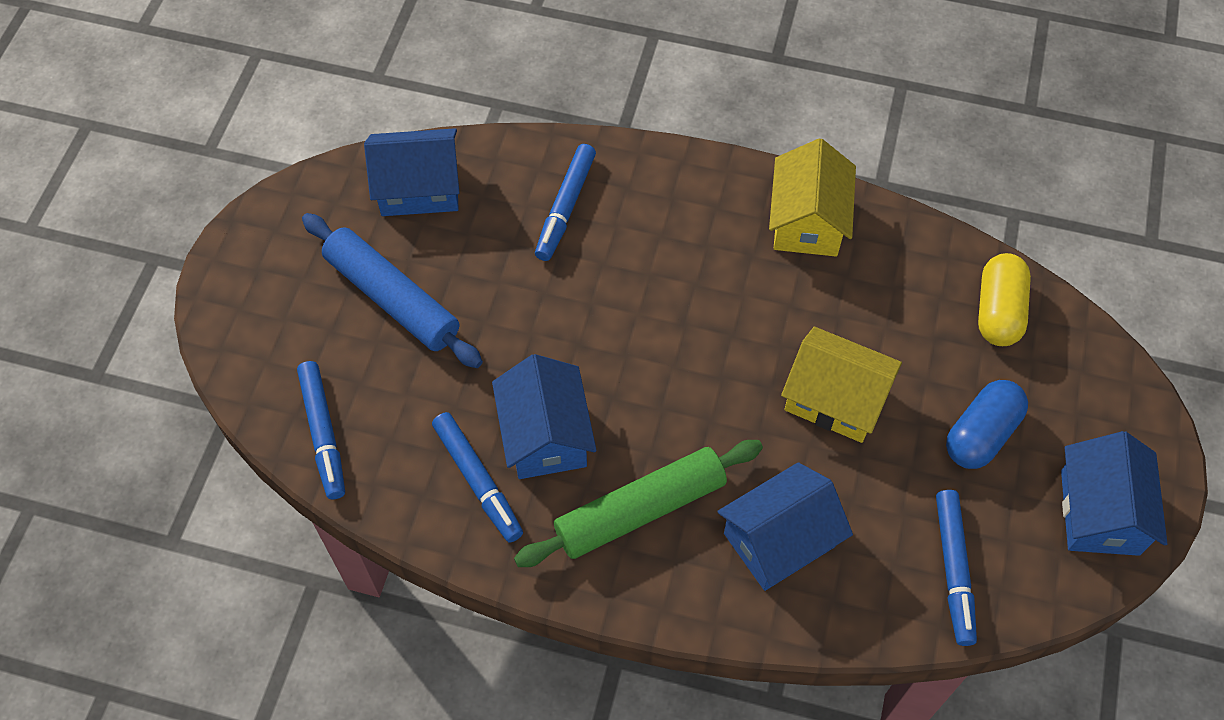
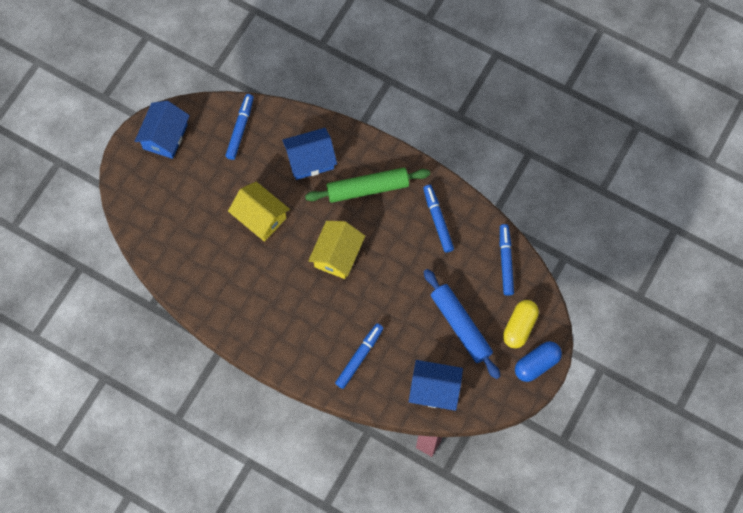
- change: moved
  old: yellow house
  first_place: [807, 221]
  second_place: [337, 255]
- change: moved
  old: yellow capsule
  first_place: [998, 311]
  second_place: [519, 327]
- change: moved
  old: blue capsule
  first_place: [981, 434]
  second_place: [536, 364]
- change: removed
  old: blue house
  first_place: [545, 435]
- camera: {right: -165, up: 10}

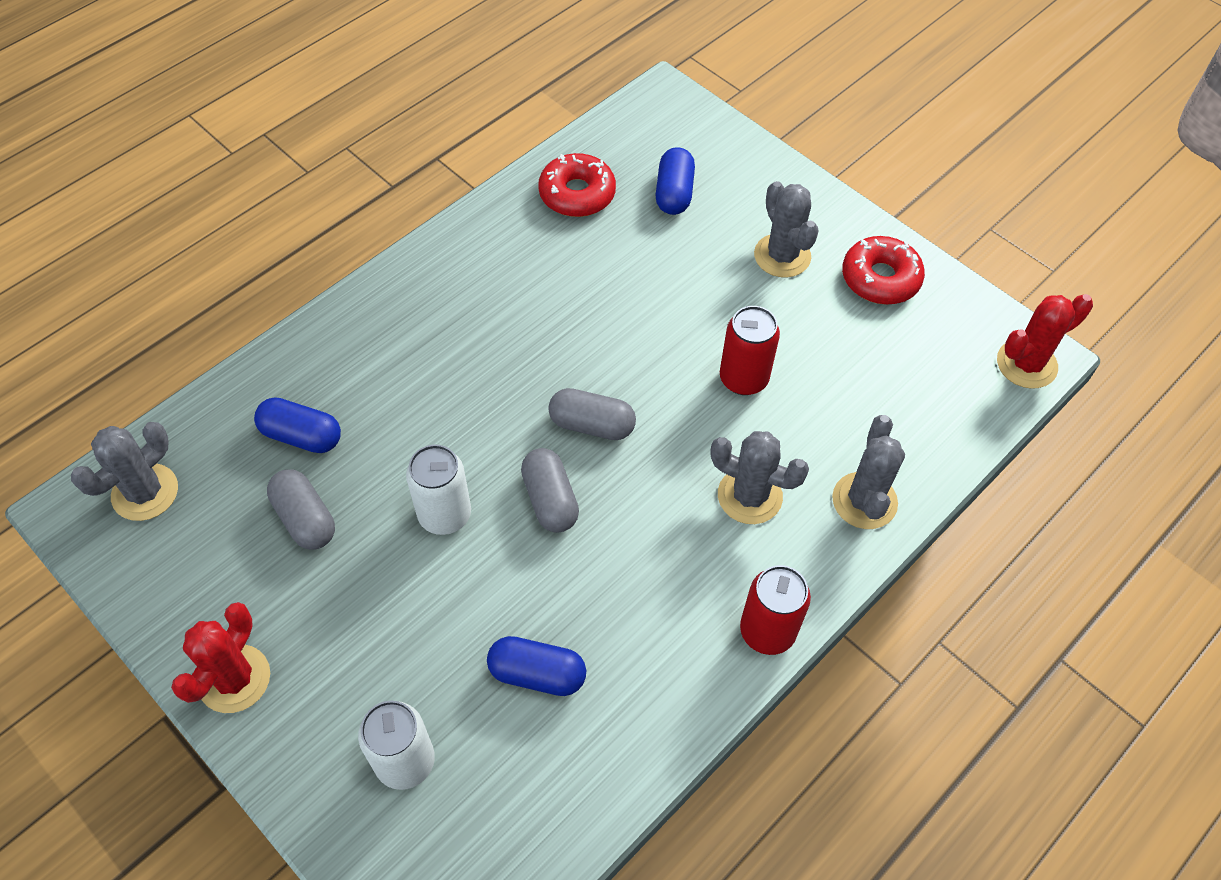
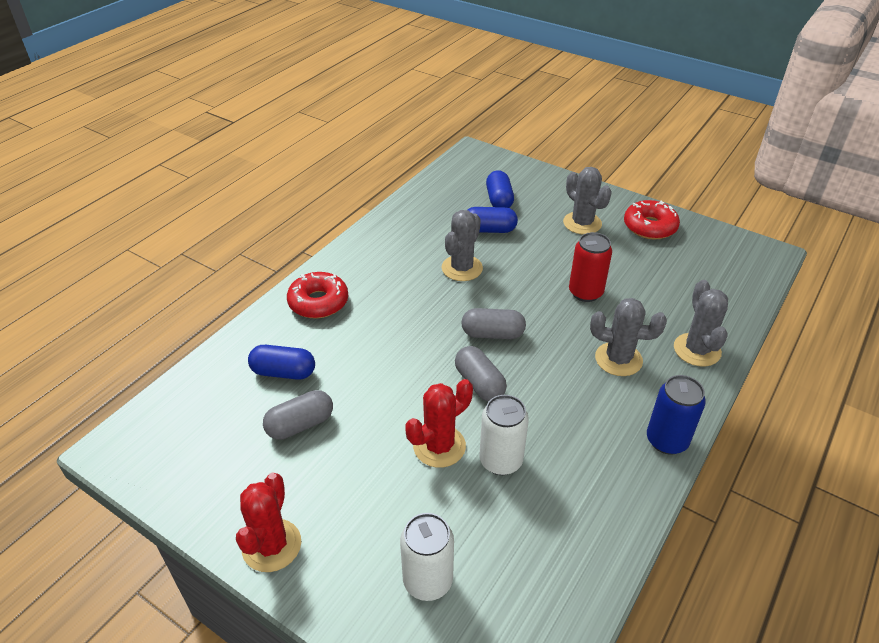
- change: turned
  old: grey capsule
  first_place: [305, 519]
  second_place: [300, 425]
  degrees: -75
- change: moved
  old: red donut
  first_place: [577, 194]
  second_place: [318, 302]
- change: moved
  old: red cactus
  first_place: [1026, 364]
  second_place: [439, 446]
- change: moved
  old: grey cactus
  first_place: [145, 492]
  second_place: [462, 268]
- change: moved
  old: blue capsule
  first_place: [537, 674]
  second_place: [489, 230]
- change: moved
  old: white can
  first_place: [444, 515]
  second_place: [500, 461]
- change: recoloured
  old: red can
  new: blue can
  first_place: [767, 631]
  second_place: [666, 440]
- camera: {right: -10, up: -15}

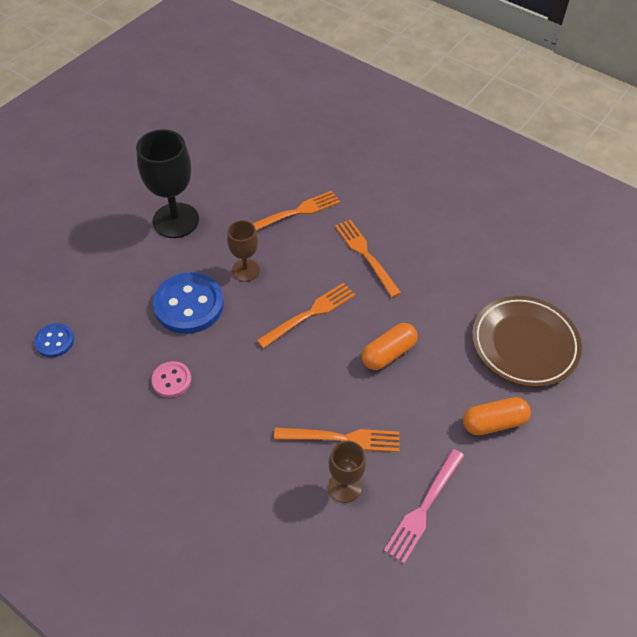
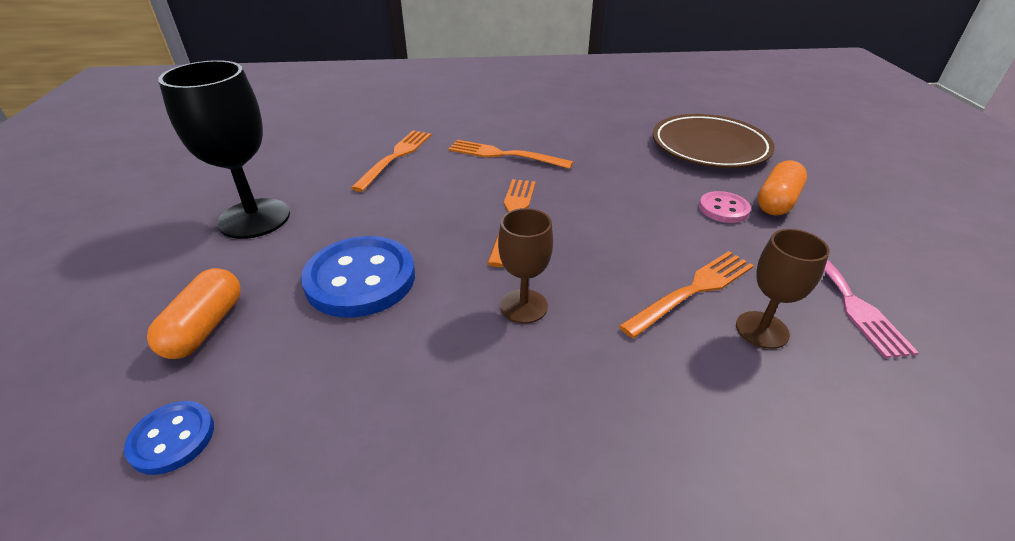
- change: moved
  old: orange capsule
  first_place: [388, 353]
  second_place: [205, 327]
- change: moved
  old: brown goblet
  first_place: [245, 270]
  second_place: [523, 306]
- change: moved
  old: pink button
  first_place: [171, 380]
  second_place: [723, 209]
- camera: {right: -40, up: -15}

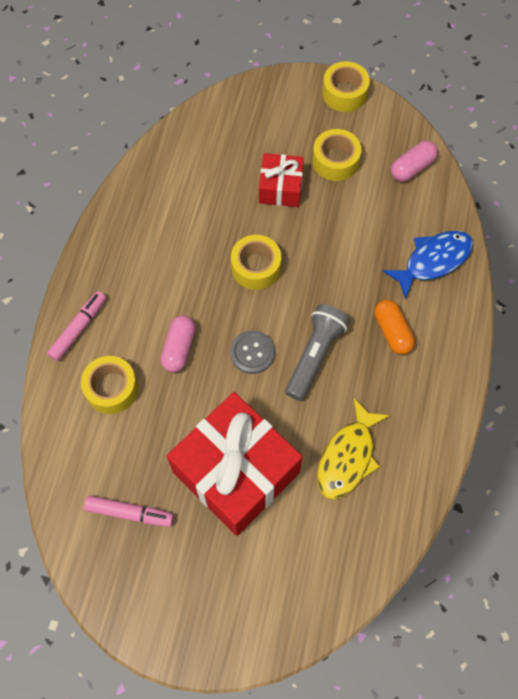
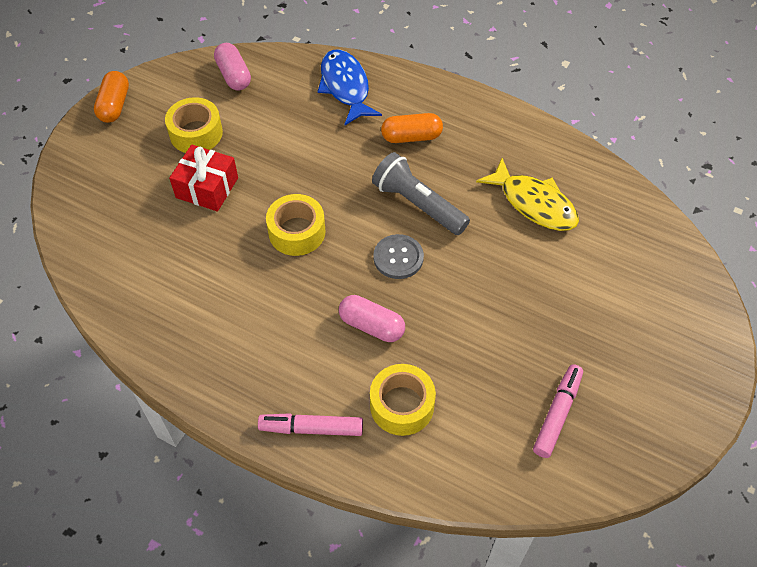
- change: replaced
  old: yellow tape
  new: orange capsule
  first_place: [344, 93]
  second_place: [114, 105]
- change: turned
  old: pink marker
  first_place: [78, 329]
  second_place: [311, 428]
  degrees: -45
- change: removed
  old: red gift
  first_place: [236, 471]
- camera: {right: -75, up: -10}

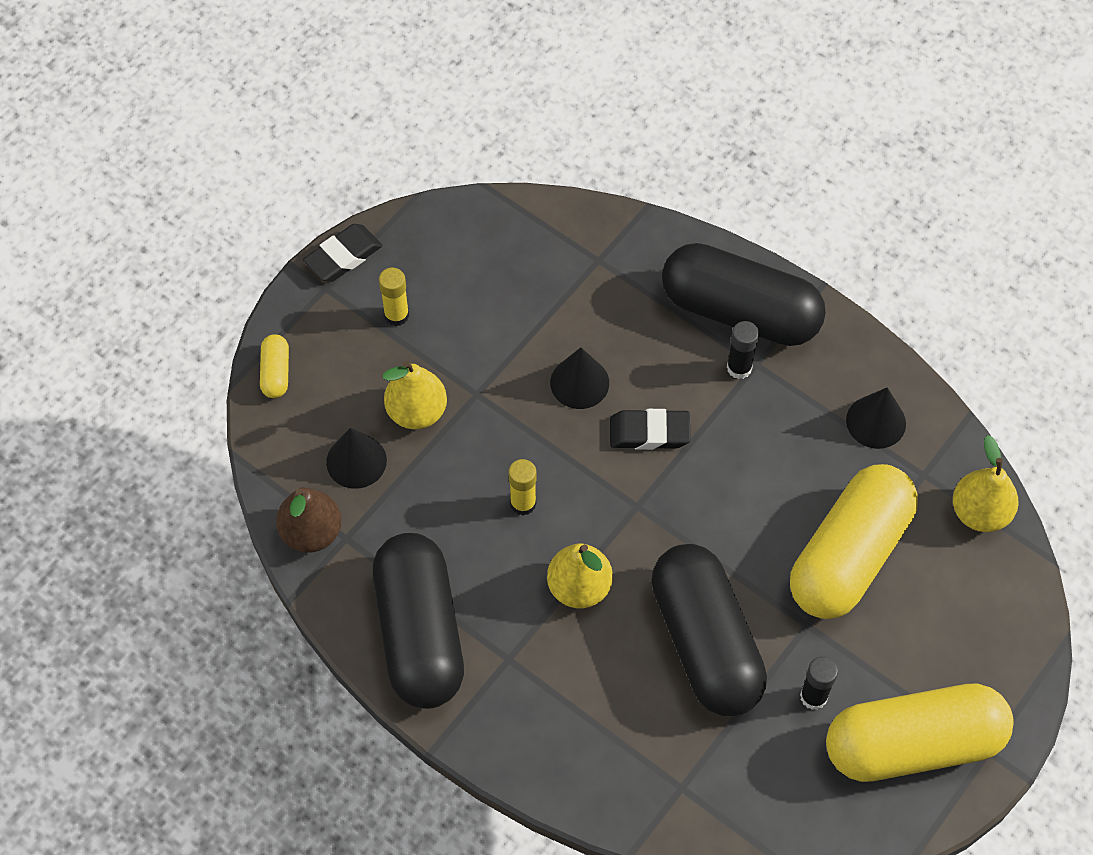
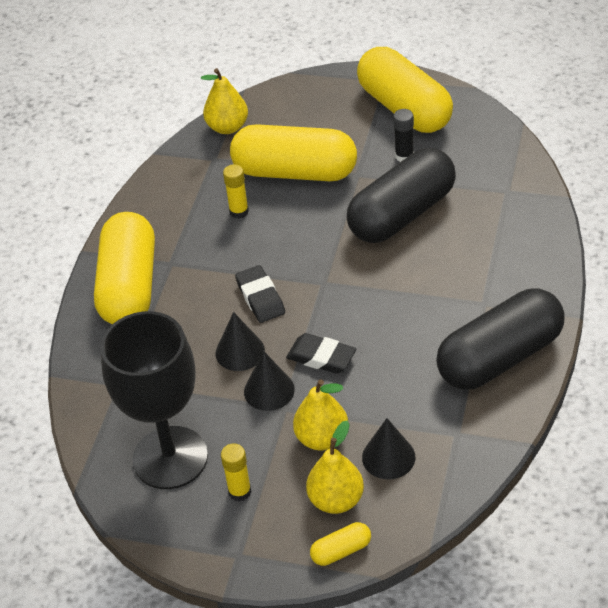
- change: recoloured
  old: black capsule
  new: yellow capsule
  first_place: [740, 311]
  second_place: [129, 286]
- change: added
  new: black goblet
  second_place: [170, 458]
- change: moved
  old: yellow glue stick
  first_place: [523, 503]
  second_place: [239, 211]
- change: moved
  old: black cone
  first_place: [876, 422]
  second_place: [269, 390]
- change: moved
  old: black eraser
  first_place: [343, 256]
  second_place: [321, 357]
- change: moved
  old: yellow pear
  first_place: [579, 587]
  second_place: [336, 500]
- change: removed
  old: brown pear
  first_place: [311, 532]
- change: removed
  old: black glue stick
  first_place: [739, 368]
- camera: {right: -110, up: -15}

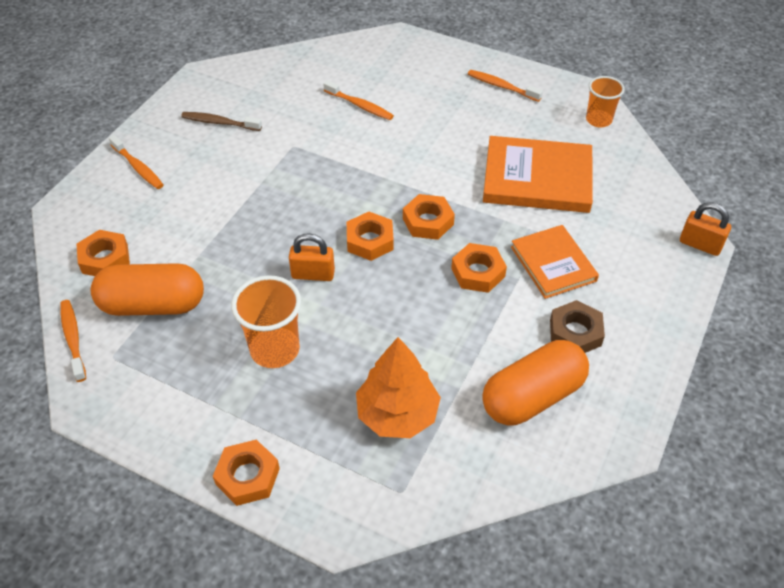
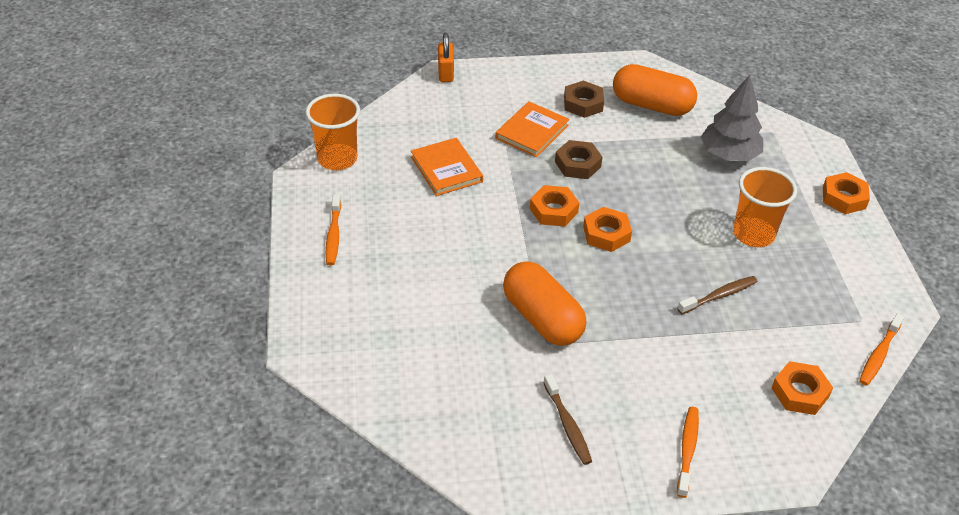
- change: resized
  old: orange cup
  first_place: [598, 120]
  second_place: [337, 159]
  factor: 1.51
- change: resized
  old: orange book
  first_place: [537, 178]
  second_place: [446, 169]
  factor: 0.65
- change: moved
  old: orange capsule
  first_place: [153, 305]
  second_place: [542, 318]
- change: recoloured
  old: orange nut
  new: brown nut
  first_place: [478, 272]
  second_place: [577, 164]
- change: added
  new: brown toothbrush
  second_place: [719, 296]
- change: recoloured
  old: orange tree
  new: grey tree
  first_place: [397, 414]
  second_place: [729, 155]
- change: removed
  old: orange padlock
  first_place: [313, 274]
- change: removed
  old: orange toothbrush
  first_place: [360, 105]
- camera: {right: -125, up: -5}

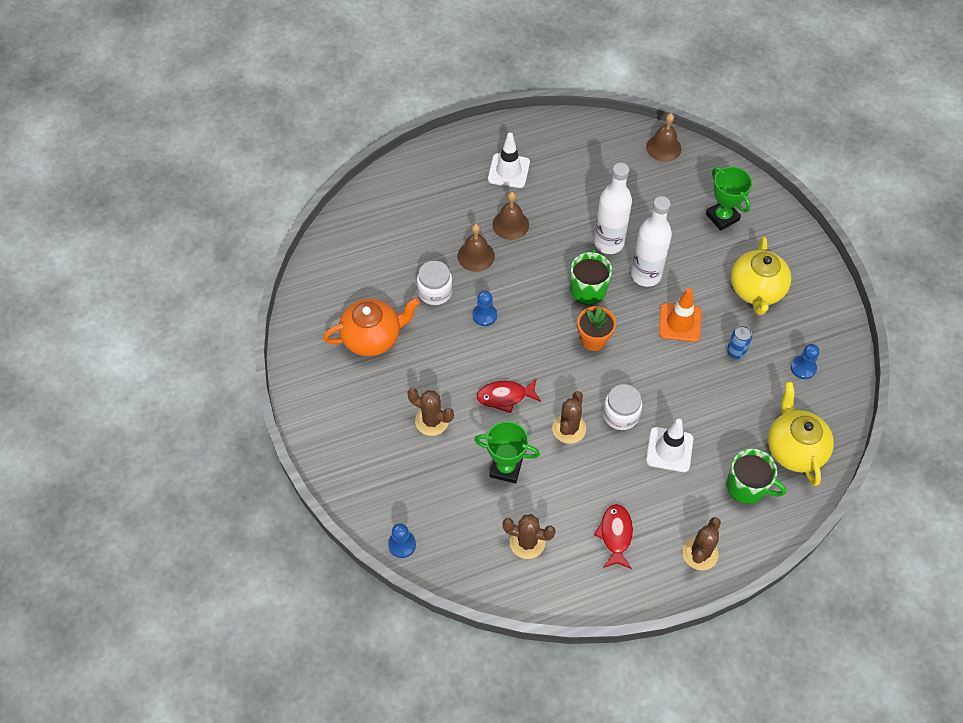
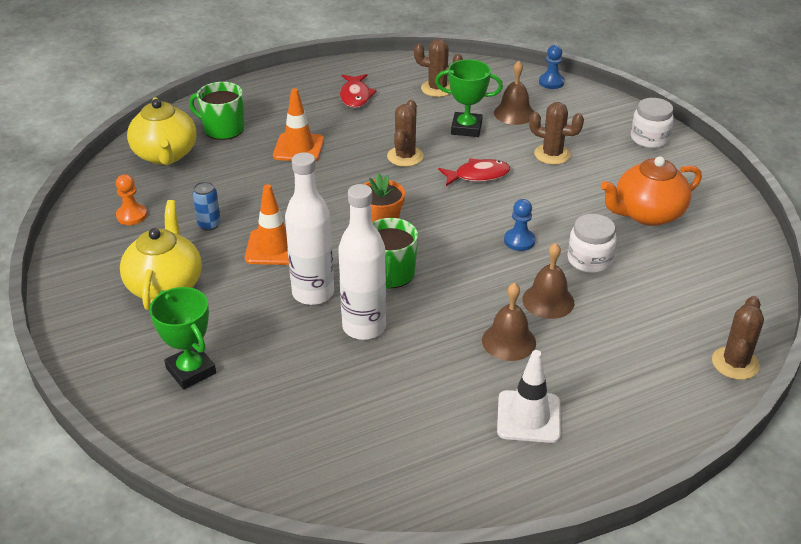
- change: recoloured
  old: blue pawn
  new: orange pawn
  first_place: [803, 368]
  second_place: [132, 215]
- change: recoloured
  old: white traffic cone
  new: orange traffic cone
  first_place: [669, 449]
  second_place: [298, 148]
- change: moved
  old: brown bell
  first_place: [663, 147]
  second_place: [514, 113]
- change: moved
  old: white jar
  first_place: [621, 415]
  second_place: [649, 138]
- change: moved
  old: brown cactus
  first_place: [700, 553]
  second_place: [735, 363]
- camera: {right: 175, up: -20}

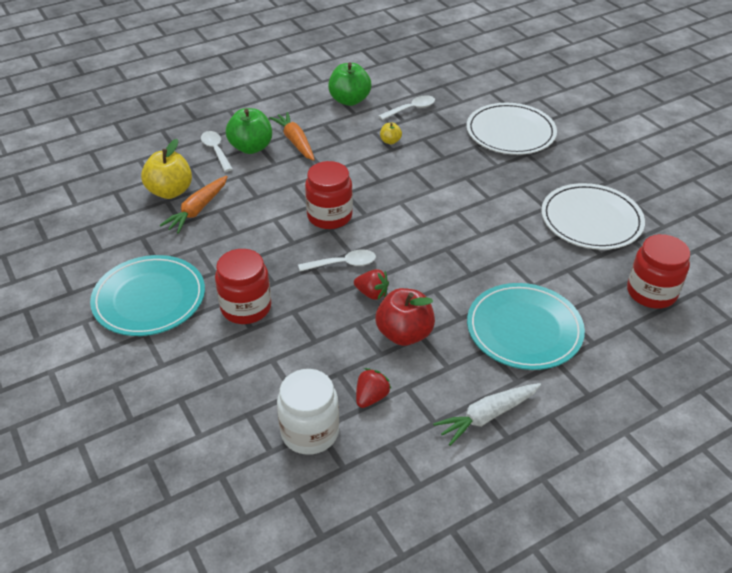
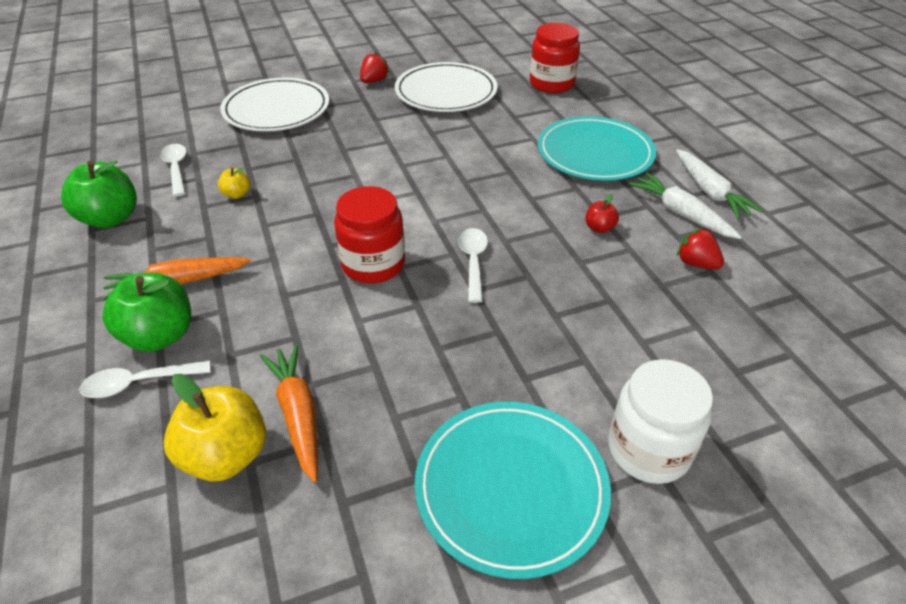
- change: turned
  old: orange carrot
  first_place: [197, 210]
  second_place: [298, 415]
  degrees: -150
- change: moved
  old: red strawberry
  first_place: [372, 293]
  second_place: [374, 81]
- change: resized
  old: red apple
  first_place: [404, 334]
  second_place: [599, 228]
  factor: 0.49
- change: moved
  old: white jar
  first_place: [310, 432]
  second_place: [648, 449]
- change: added
  new: white carrot
  second_place: [681, 214]
- change: removed
  old: red jar
  first_place: [246, 307]
- camera: {right: -80, up: 0}

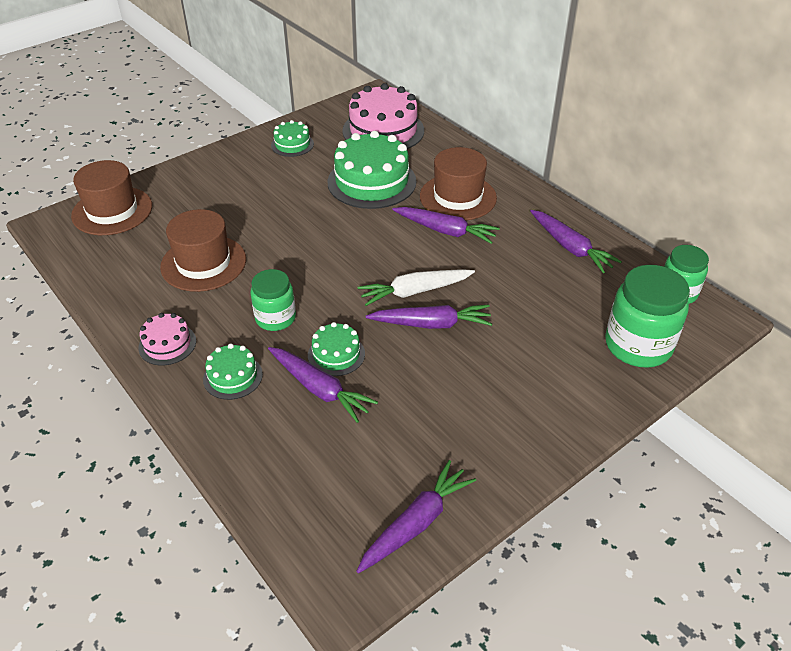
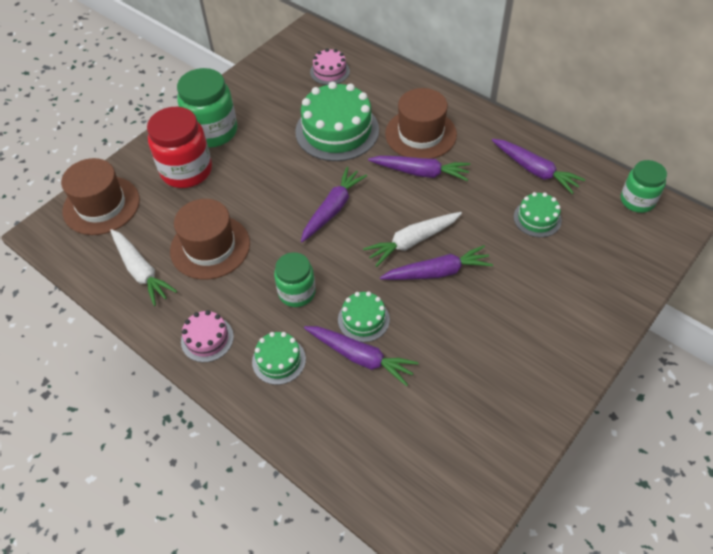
- change: added
  new: white carrot
  second_place: [141, 271]
- change: added
  new: red jar
  second_place: [186, 171]
- change: moved
  old: green jar
  first_place: [638, 345]
  second_place: [213, 131]
- change: moved
  old: purple carrot
  first_place: [416, 523]
  second_place: [333, 209]
- change: resized
  old: pink cake
  first_place: [383, 130]
  second_place: [330, 71]
  factor: 0.51
- change: moved
  old: green cake
  first_place: [292, 144]
  second_place: [537, 218]
- camera: {right: -10, up: 10}

